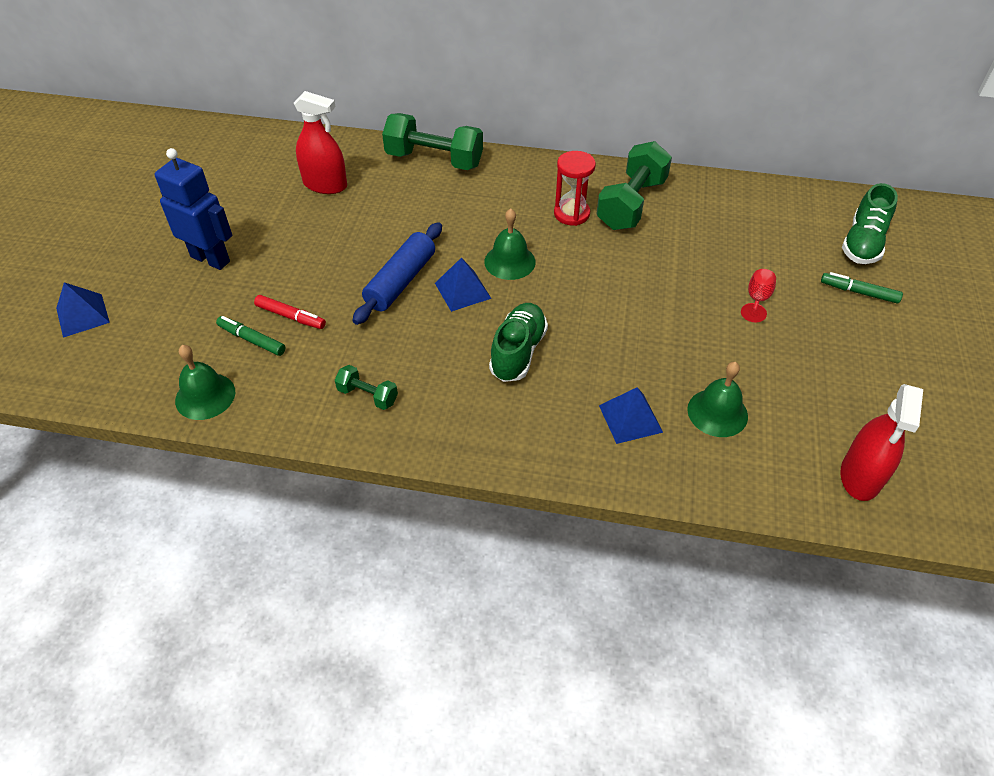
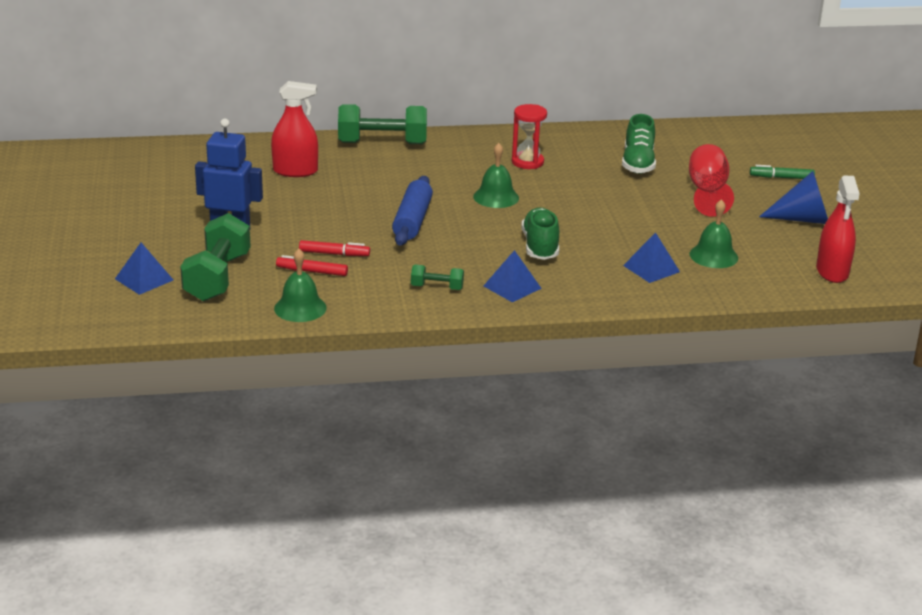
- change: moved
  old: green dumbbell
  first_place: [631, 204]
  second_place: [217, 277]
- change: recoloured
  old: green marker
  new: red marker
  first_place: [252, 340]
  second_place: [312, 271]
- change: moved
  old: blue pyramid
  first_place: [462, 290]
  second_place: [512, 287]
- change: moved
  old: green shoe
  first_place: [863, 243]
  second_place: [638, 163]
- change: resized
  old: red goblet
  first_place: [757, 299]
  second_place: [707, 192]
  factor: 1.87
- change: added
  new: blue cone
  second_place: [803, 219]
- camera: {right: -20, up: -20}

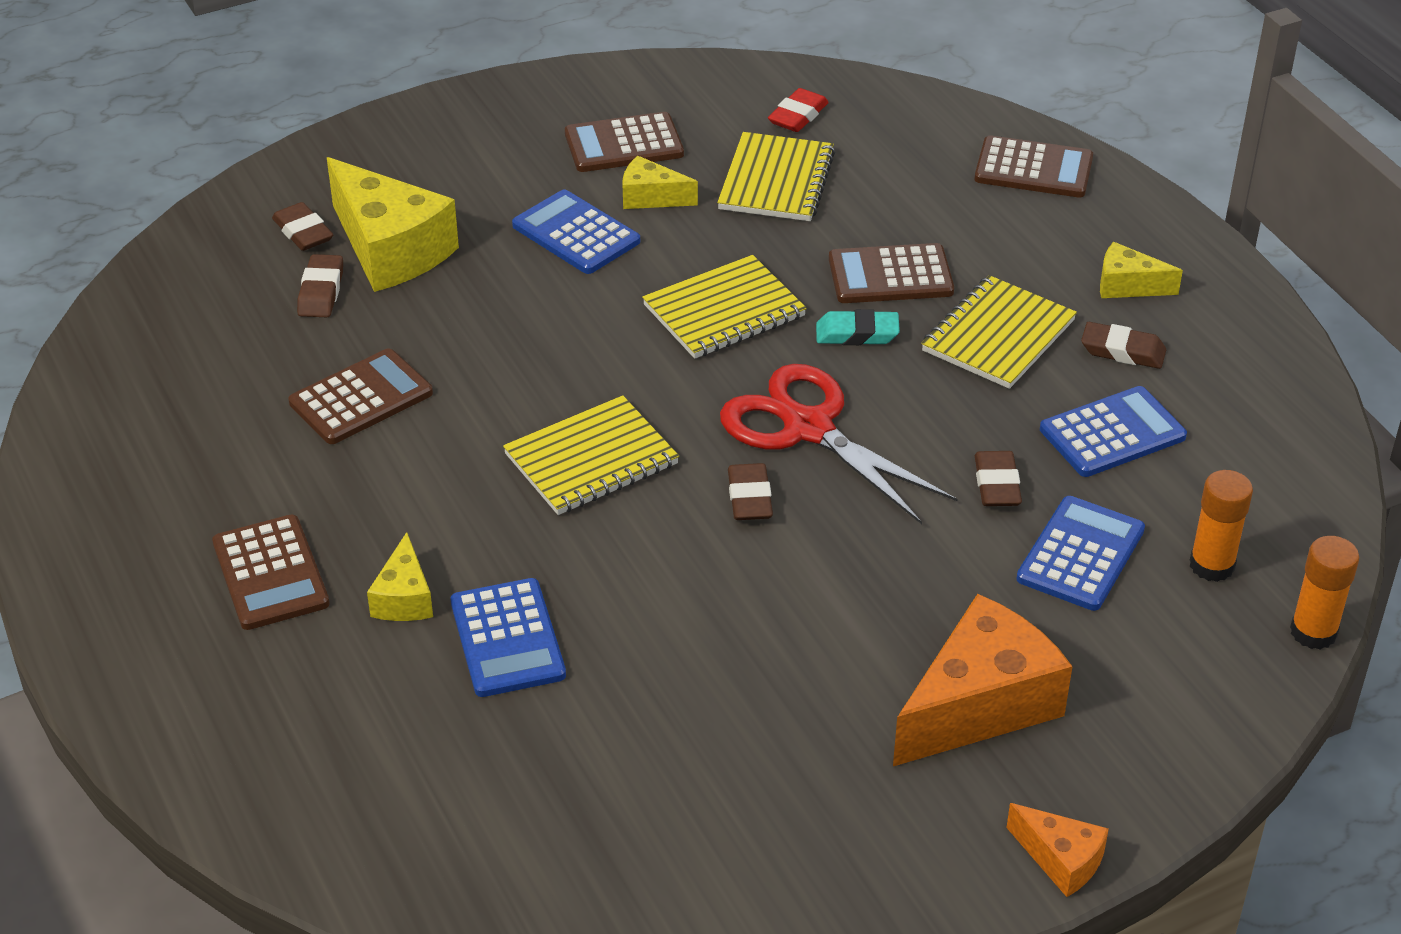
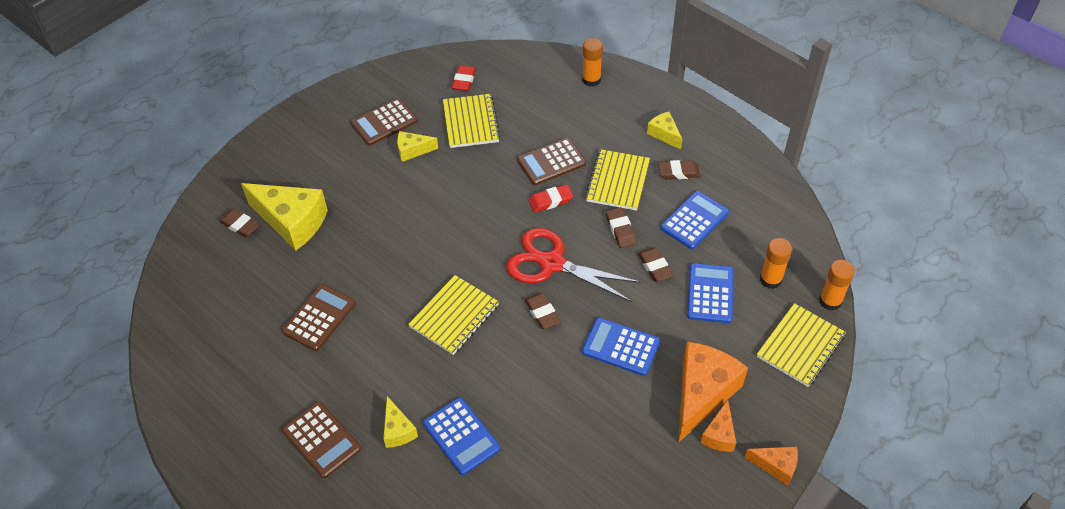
- change: recoloured
  old: turquoise eraser
  new: red eraser
  first_place: [857, 334]
  second_place: [550, 201]
- change: replaced
  old: brown calculator
  new: orange glue stick
  first_place: [1033, 169]
  second_place: [591, 80]
- change: moved
  old: blue calculator
  first_place: [576, 234]
  second_place: [620, 347]
- change: moved
  old: brown eraser
  first_place: [321, 292]
  second_place: [620, 230]
- change: turned
  old: yellow cheese
  first_place: [1127, 285]
  second_place: [664, 134]
  degrees: 60
- change: added
  new: orange cheese
  second_place: [719, 435]
- change: moved
  old: yellow notebook
  first_place: [724, 311]
  second_place: [800, 346]
- camera: {right: -20, up: 10}

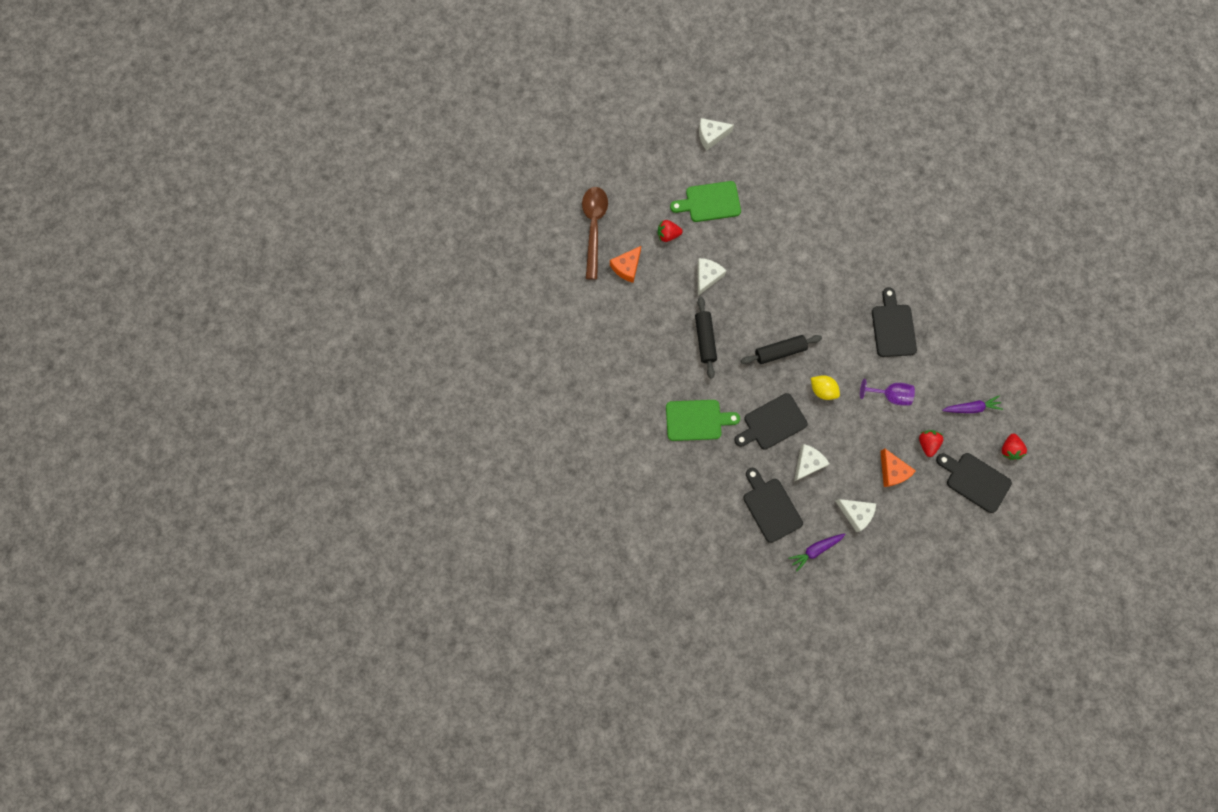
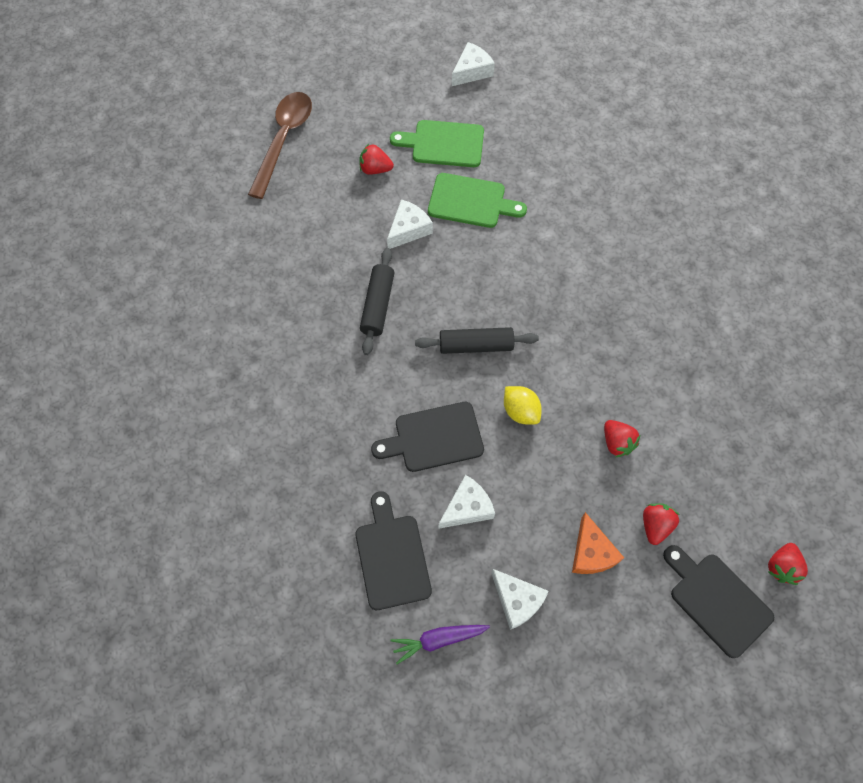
- change: moved
  old: green cutting board
  first_place: [696, 420]
  second_place: [471, 201]
- change: turned
  old: white cheese
  first_place: [711, 136]
  second_place: [472, 71]
  degrees: 135
- change: replaced
  old: purple goblet
  new: red strawberry
  first_place: [889, 395]
  second_place: [617, 442]
- change: removed
  old: orange cheese
  first_place: [627, 267]
- change: removed
  old: black cutting board
  first_place: [893, 327]
- change: removed
  old: purple carrot
  first_place: [971, 408]
- camera: {right: 15, up: -10}

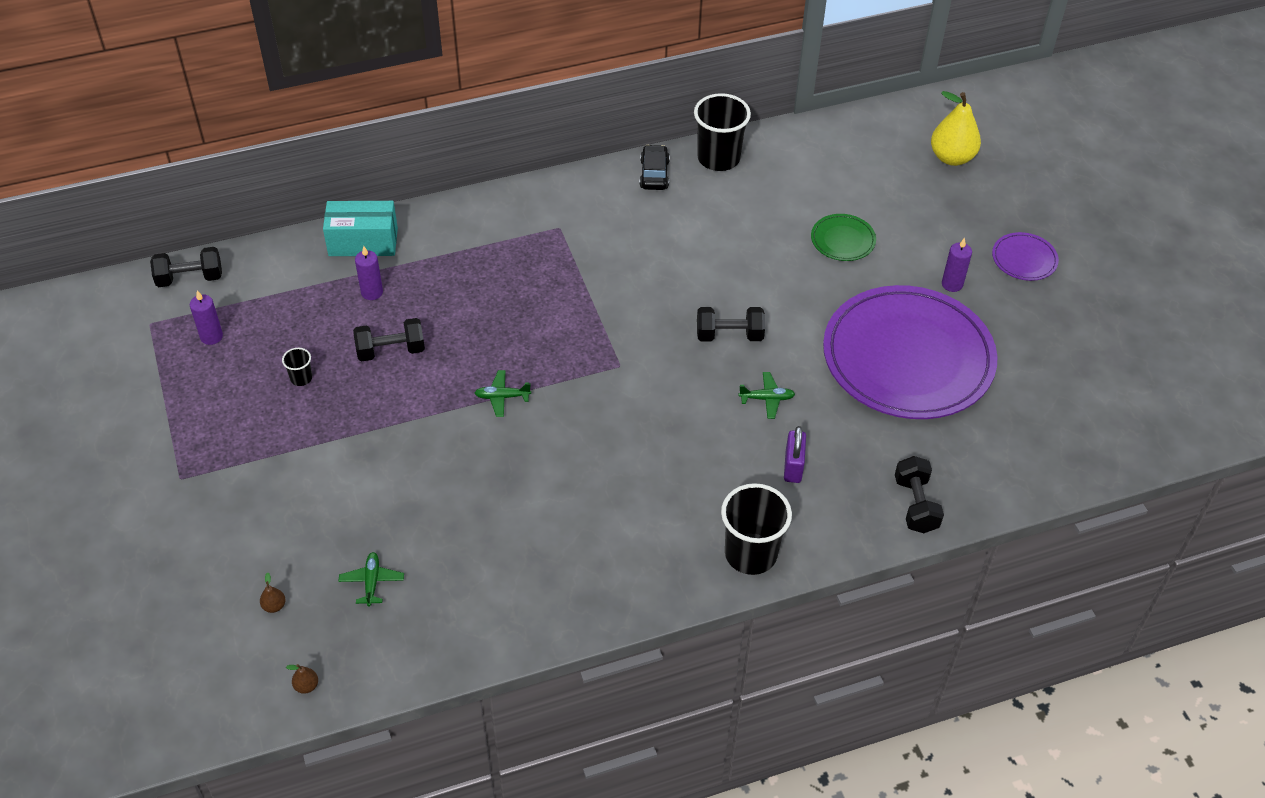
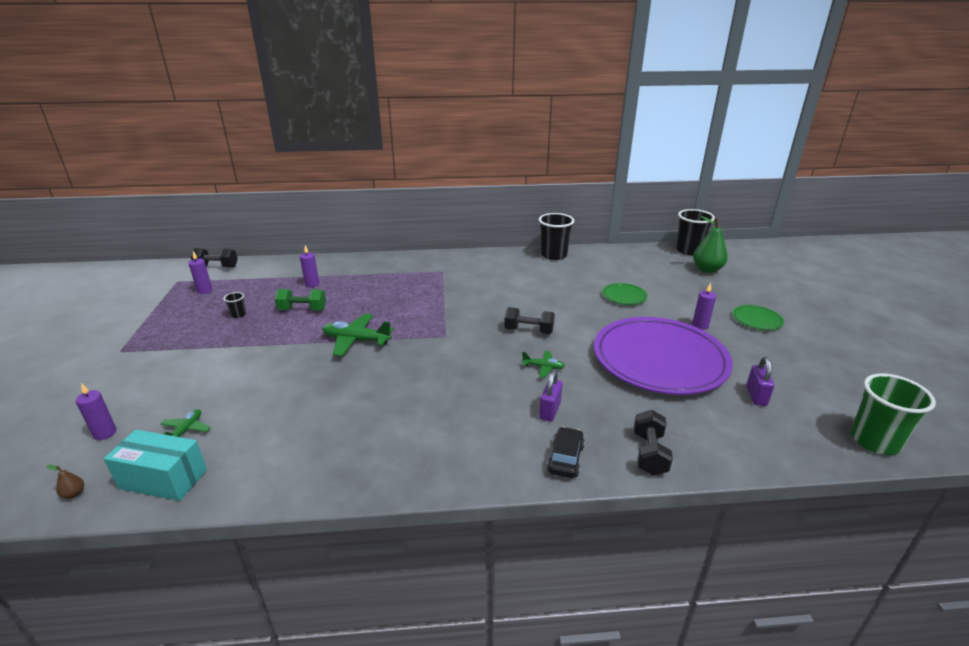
- change: replaced
  old: brown pear
  new: purple candle
  first_place: [274, 606]
  second_place: [105, 433]
- change: moved
  old: turquoise box
  first_place: [363, 242]
  second_place: [163, 479]
- change: recoloured
  old: black dumbbell
  new: green dumbbell
  first_place: [391, 351]
  second_place: [302, 310]
- change: resized
  old: green plane
  first_place: [502, 397]
  second_place: [356, 340]
  factor: 1.82
- change: moved
  old: black car
  first_place: [654, 174]
  second_place: [565, 458]
- change: moved
  old: black cup
  first_place: [750, 554]
  second_place: [689, 250]
- change: recoloured
  old: yellow pear
  new: green pear
  first_place: [952, 157]
  second_place: [707, 269]
- change: recoloured
  old: purple plate
  new: green plate
  first_place: [1024, 259]
  second_place: [757, 320]
- change: added
  new: purple padlock
  second_place: [756, 396]
- change: added
  new: green cup
  second_place: [875, 441]
- camera: {right: 15, up: -20}

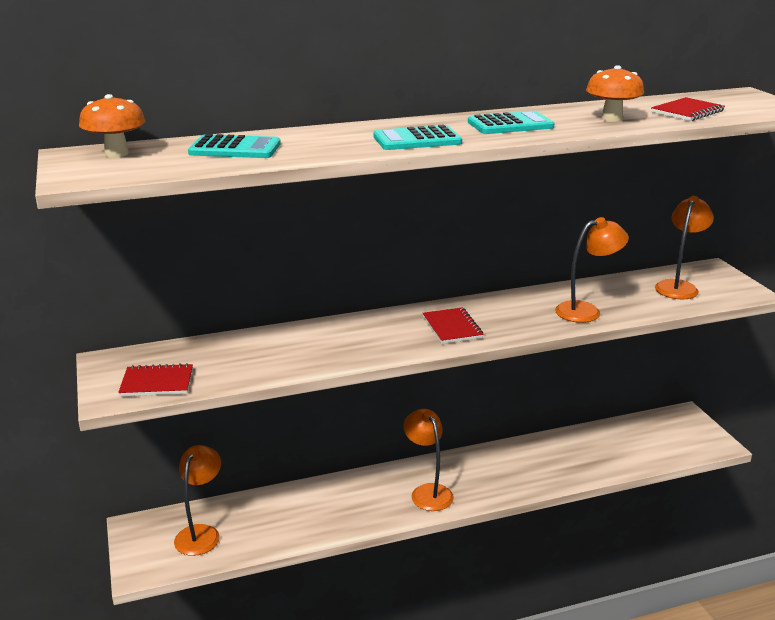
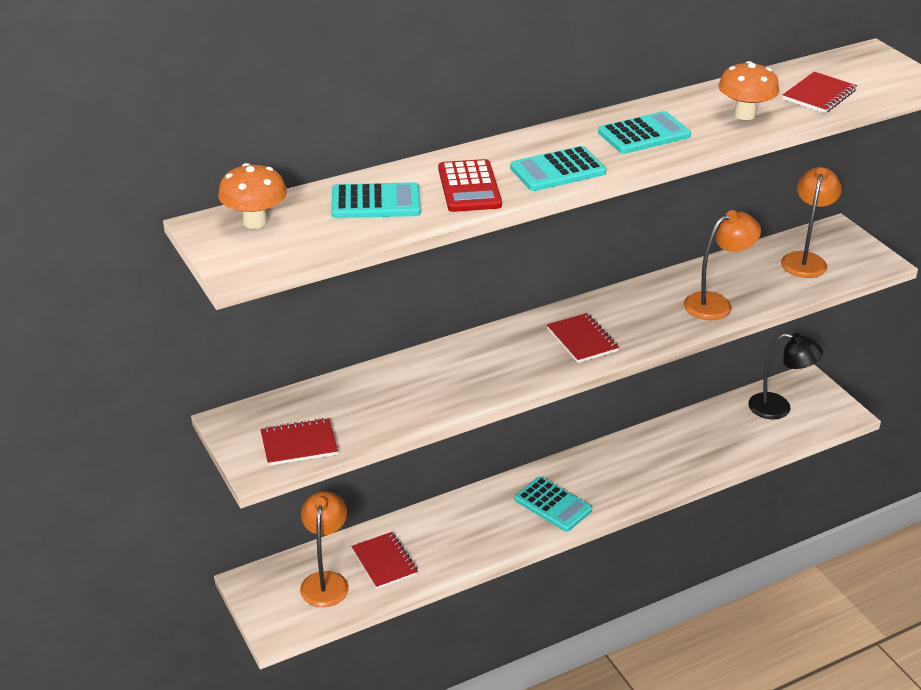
- change: added
  new: red notebook
  second_place: [384, 562]
- change: added
  new: red calculator
  second_place: [469, 187]
- change: replaced
  old: orange lamp
  new: turquoise calculator
  first_place: [428, 492]
  second_place: [553, 505]
- change: added
  new: black lamp
  second_place: [778, 408]
- camera: {right: -10, up: 10}

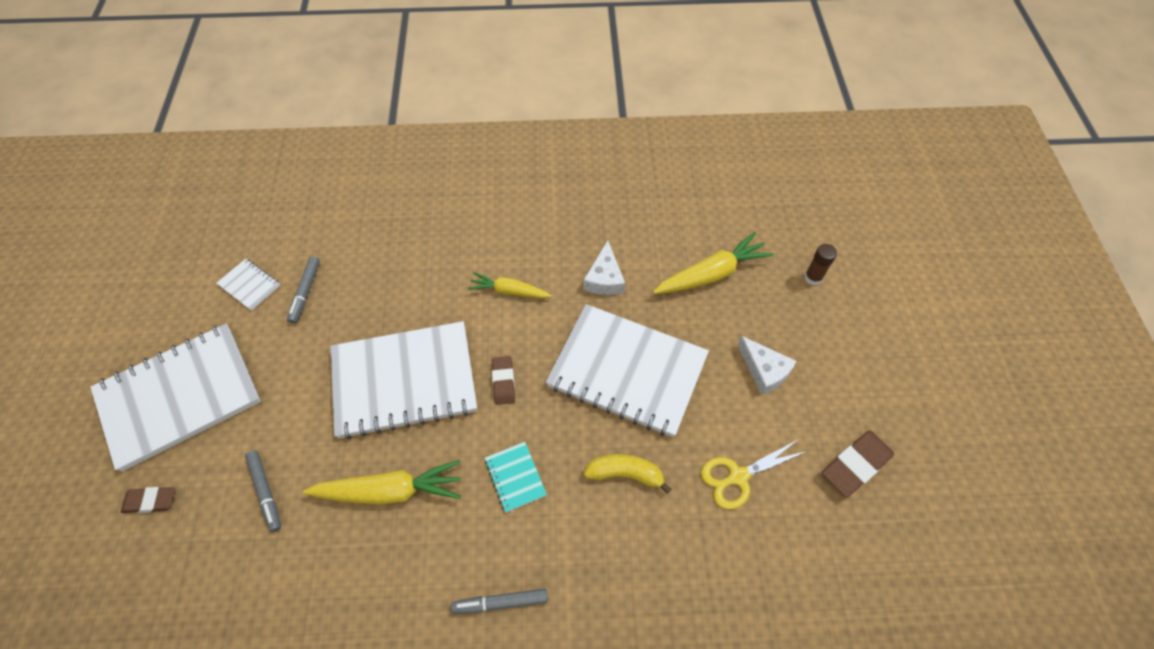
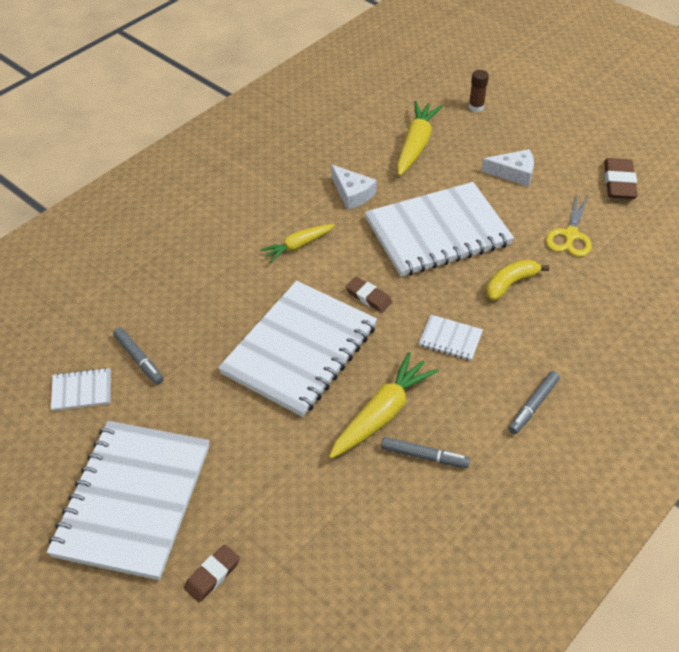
- change: moved
  old: grey marker
  first_place: [266, 492]
  second_place: [424, 456]
- change: recoloured
  old: turquoise notebook
  new: white notebook
  first_place: [515, 477]
  second_place: [450, 339]
- camera: {right: -45, up: -10}

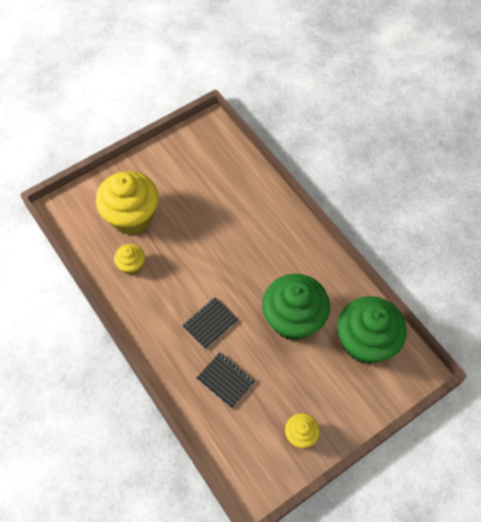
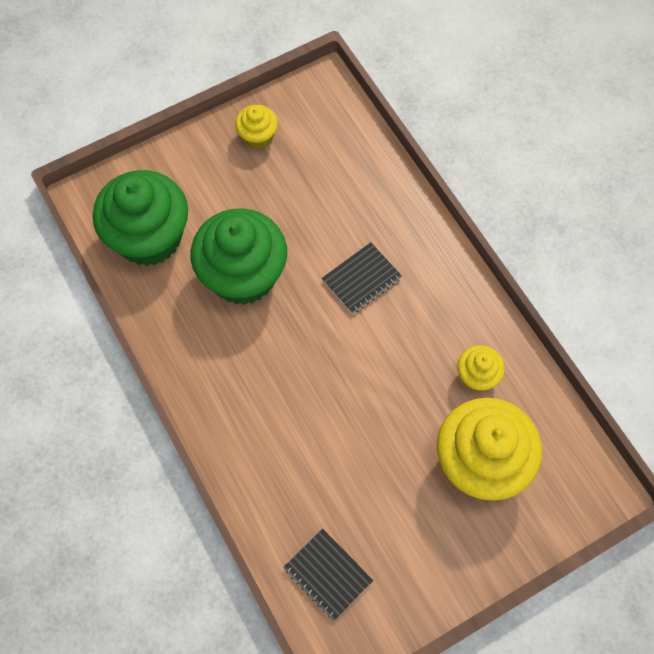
- change: moved
  old: black notebook
  first_place: [225, 380]
  second_place: [328, 574]
- camera: {right: -175, up: 5}

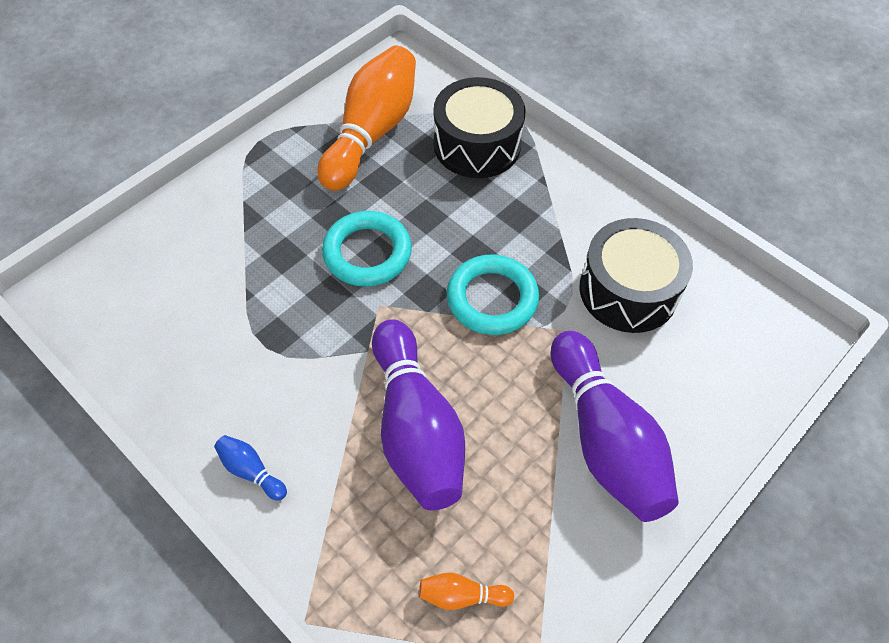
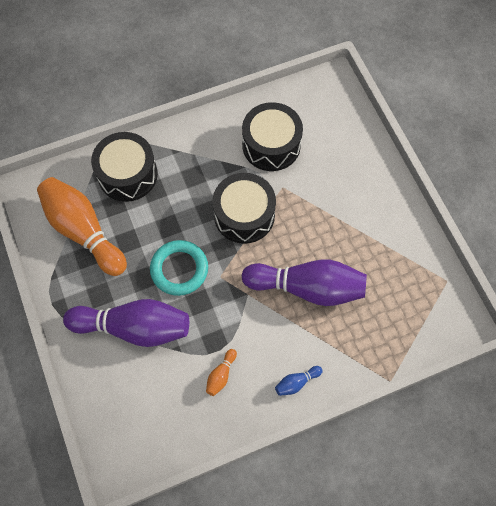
- change: moved
  old: purple bowling pin
  first_place: [605, 439]
  second_place: [134, 327]
- change: moved
  old: orange bowling pin
  first_place: [462, 595]
  second_place: [221, 375]
- change: replaced
  old: turquoise ring
  new: black drum
  first_place: [492, 299]
  second_place: [244, 215]
- camera: {right: -65, up: 10}

